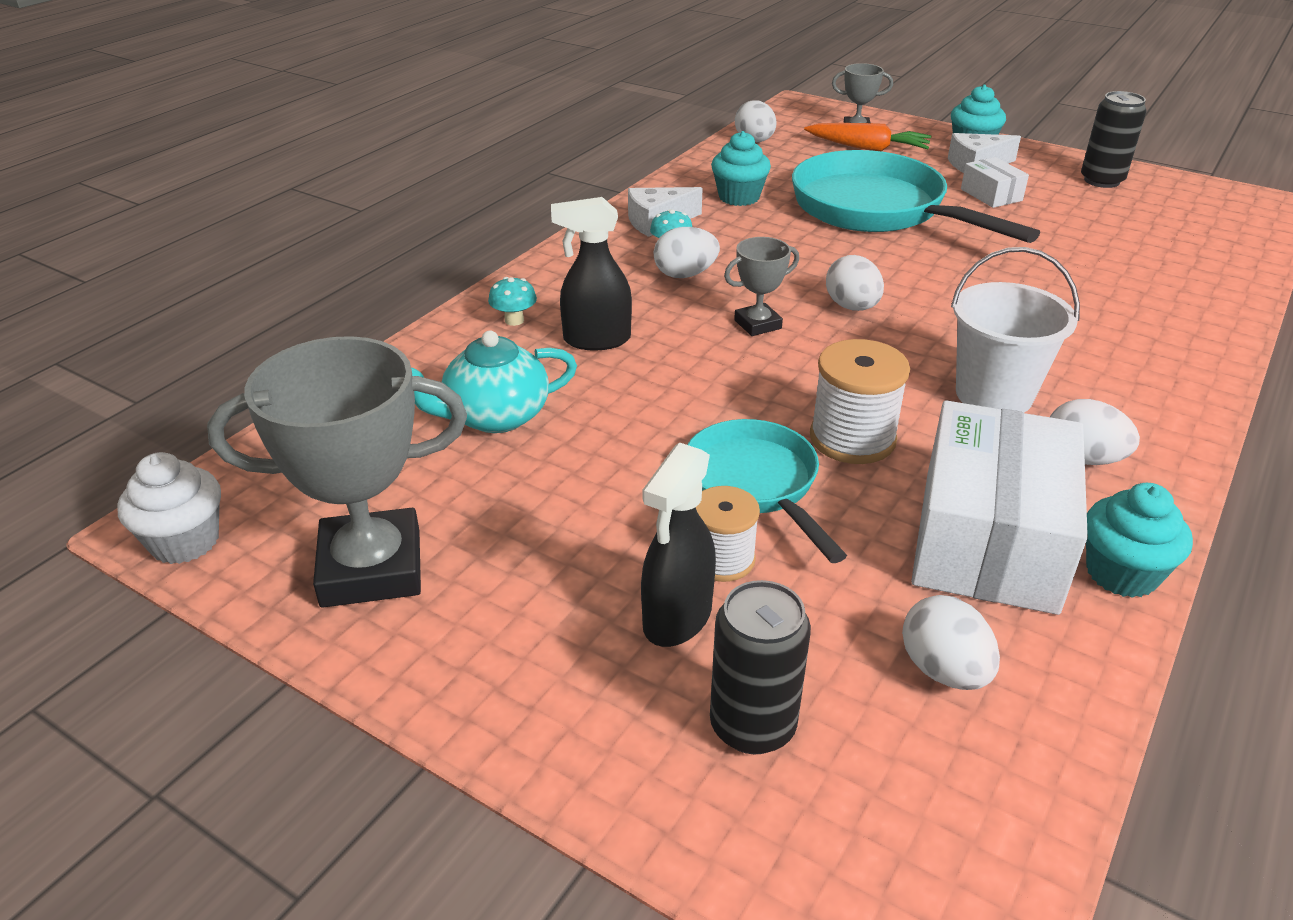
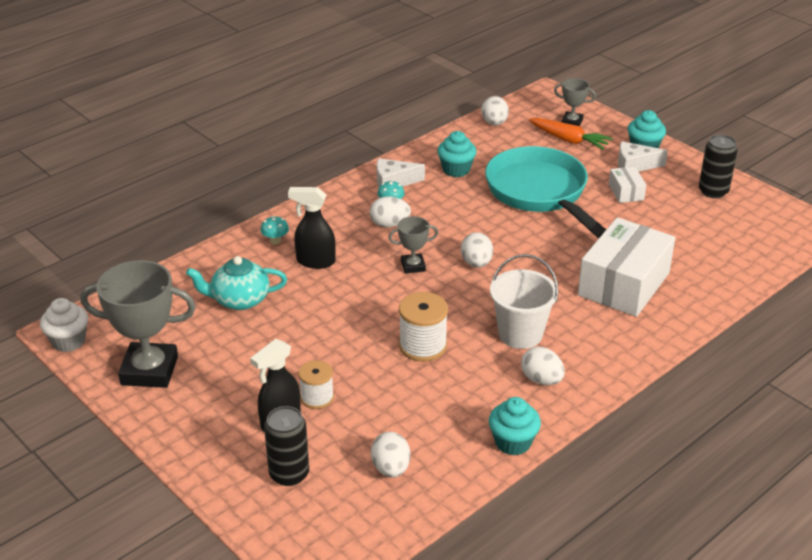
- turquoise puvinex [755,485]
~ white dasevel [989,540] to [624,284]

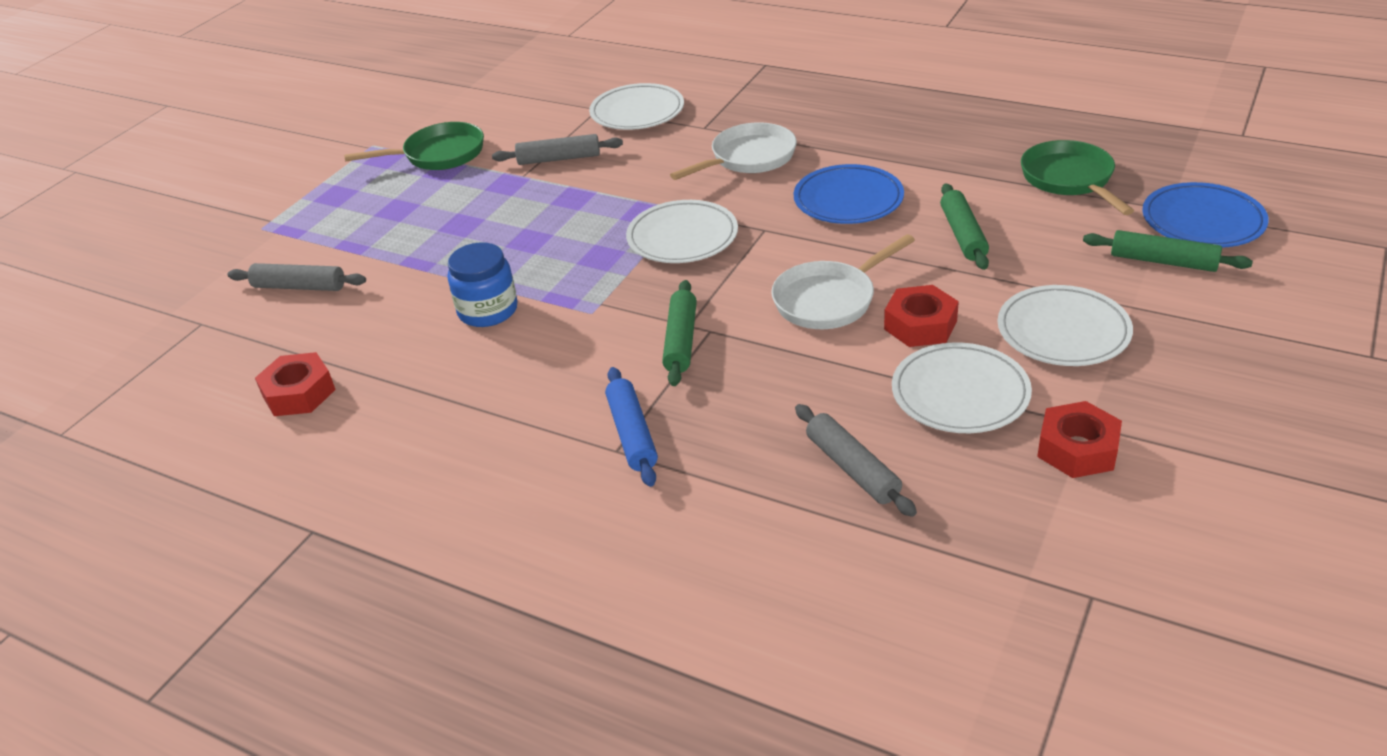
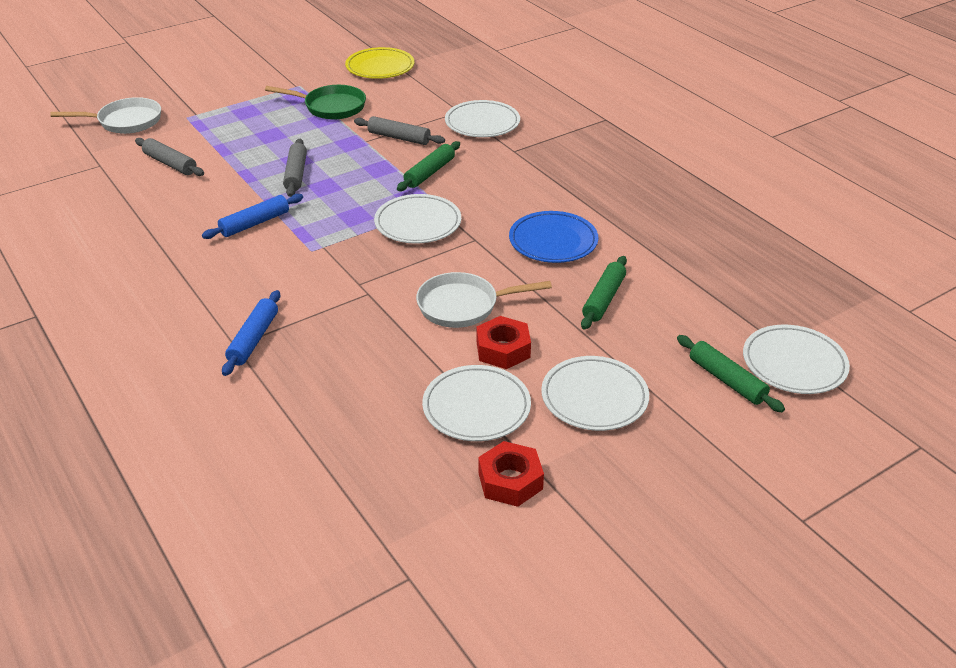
- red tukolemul [299,393]
- green puvinex [1070,180]
+ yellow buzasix [380,67]
~ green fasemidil [681,341] to [429,173]
~ white puvinex [748,158] to [125,121]
~ grey fasemidil [852,468] to [296,174]
~ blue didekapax [488,310] to blue fasemidil [255,223]
~ blue buzasix [1202,221] to white buzasix [794,363]

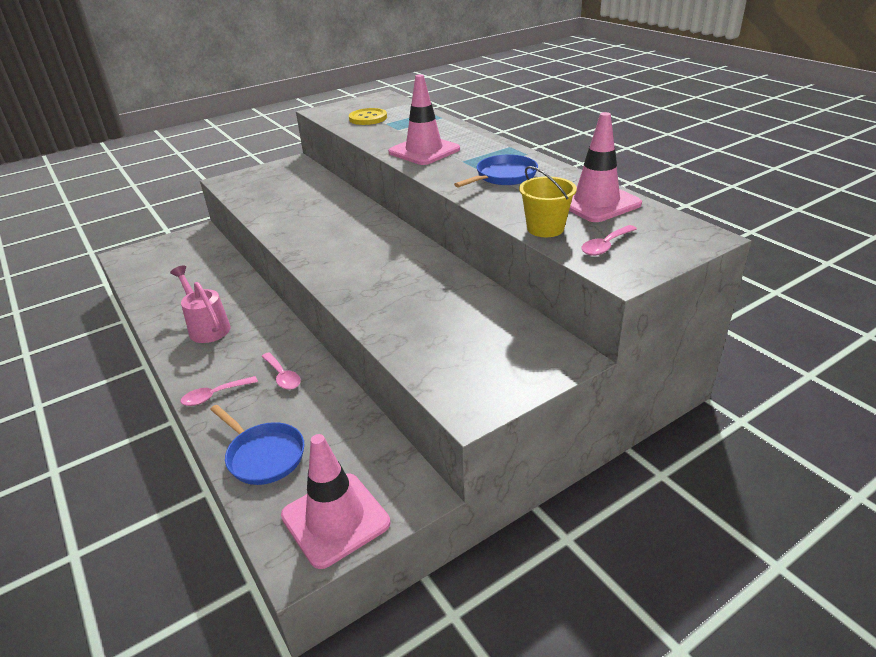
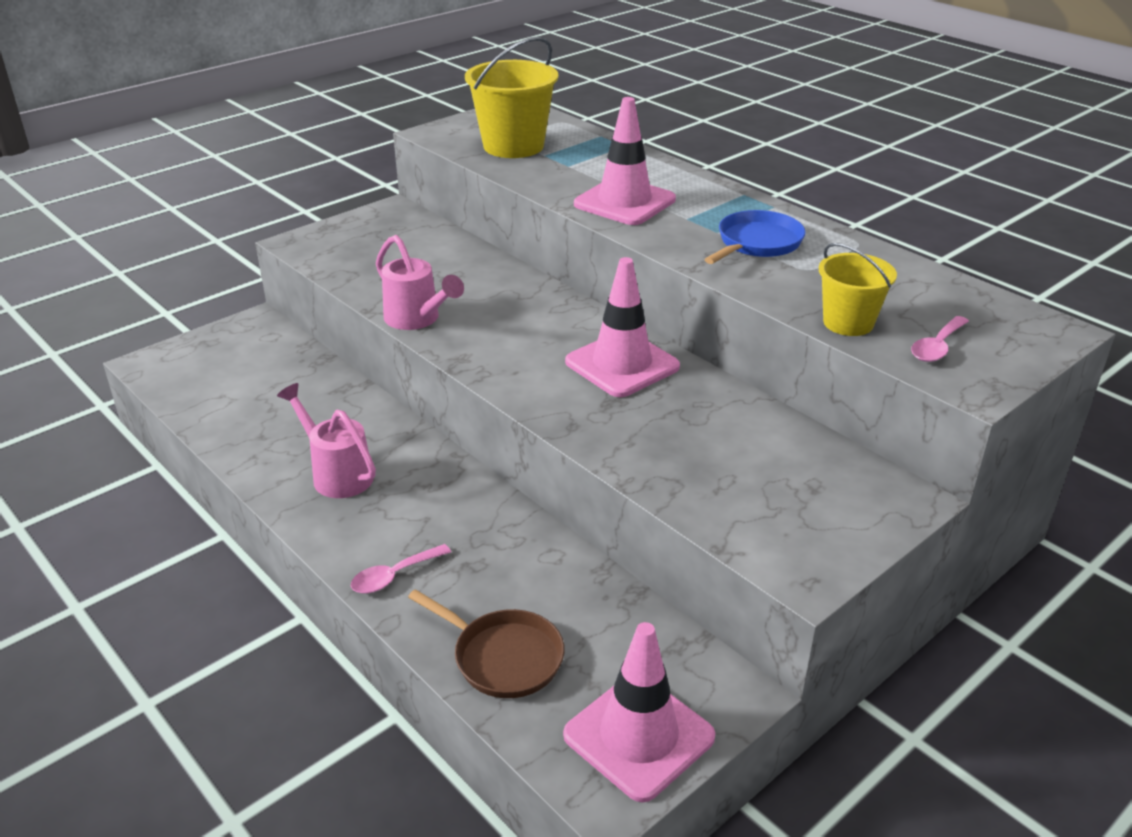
- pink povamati [282,376]
+ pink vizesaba [417,319]
~ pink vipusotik [596,202] to [622,364]
~ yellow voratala [368,118] to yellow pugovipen [513,146]
~ blue puvinex [263,455] to brown puvinex [503,657]

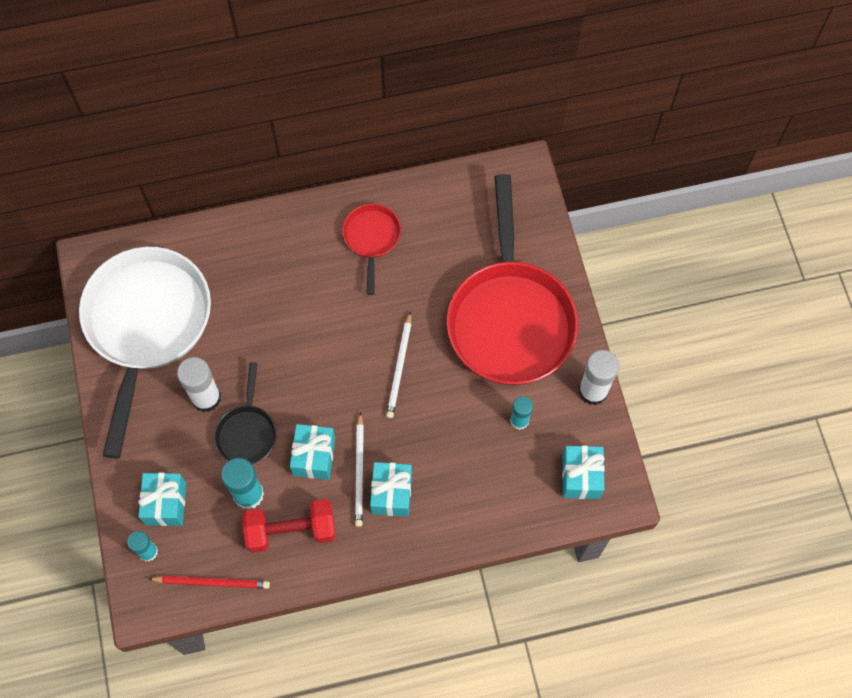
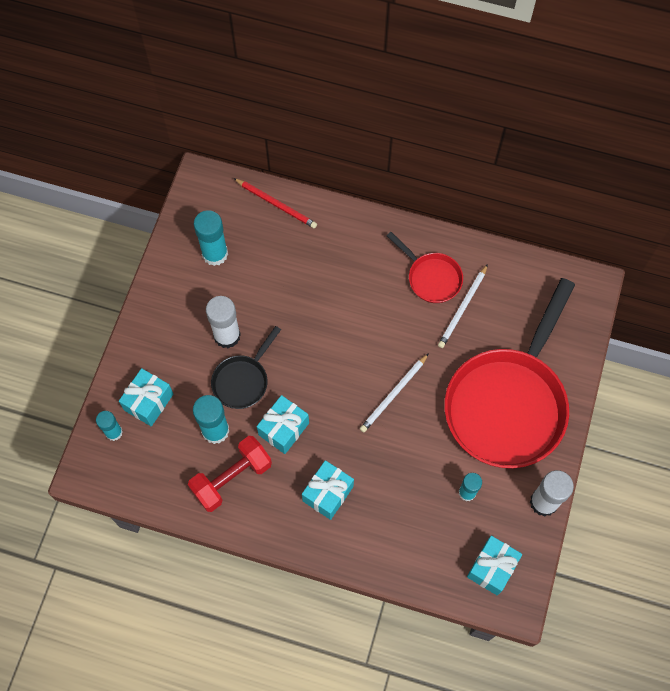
~ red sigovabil [212,582] to [276,204]
~ white sigovabil [359,472] to [462,308]
~ white puvinex [147,325] to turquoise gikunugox [215,254]
~ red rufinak [291,530] = [232,478] 60 degrees counterclockwise
~ red puvinex [372,239] = [431,278] 105 degrees clockwise

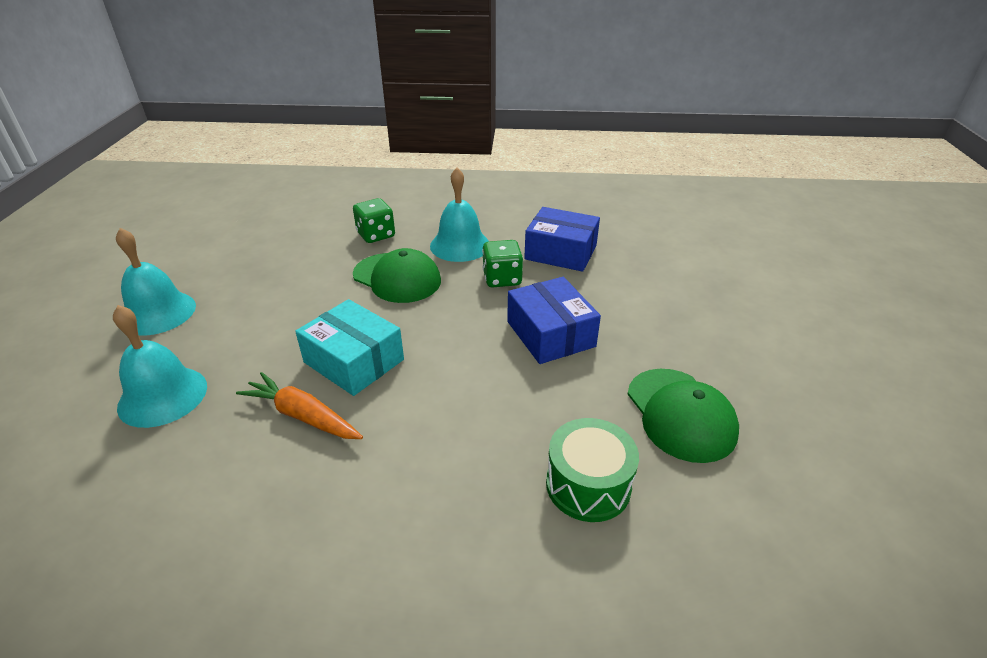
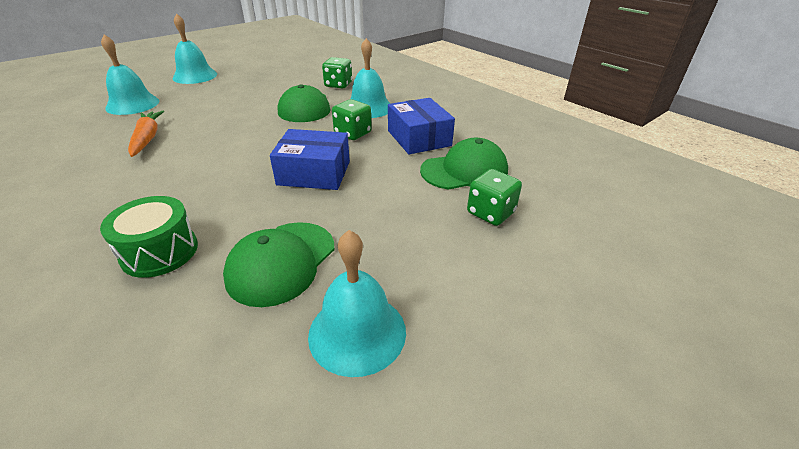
- turquoise dasevel [354,361]
+ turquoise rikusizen [357,332]
+ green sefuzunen [464,171]
+ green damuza [490,213]
~ blue dasevel [550,334] = [314,173] 75 degrees clockwise

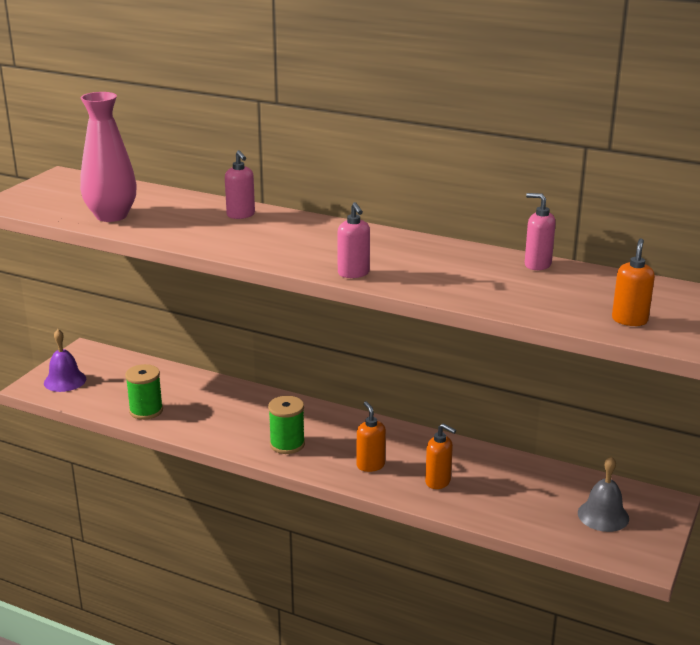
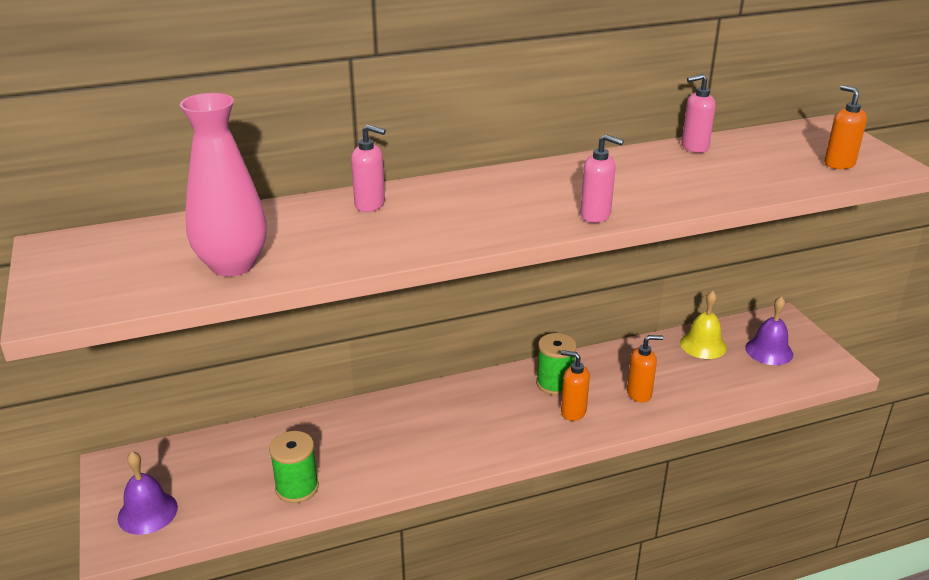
+ yellow rikusizen [703,345]
~ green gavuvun [287,444] to [554,384]
~ grey rikusizen [603,515] to purple rikusizen [769,351]

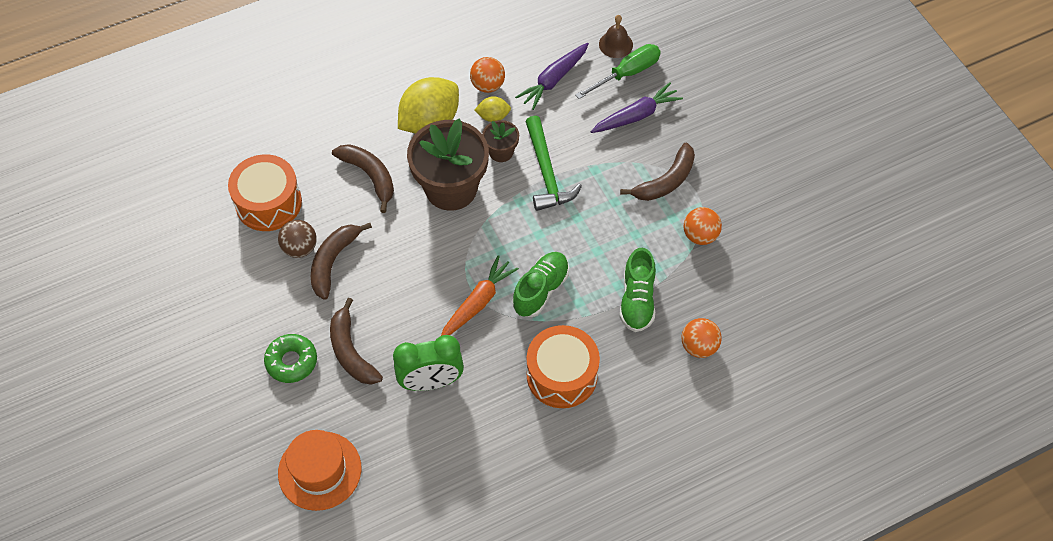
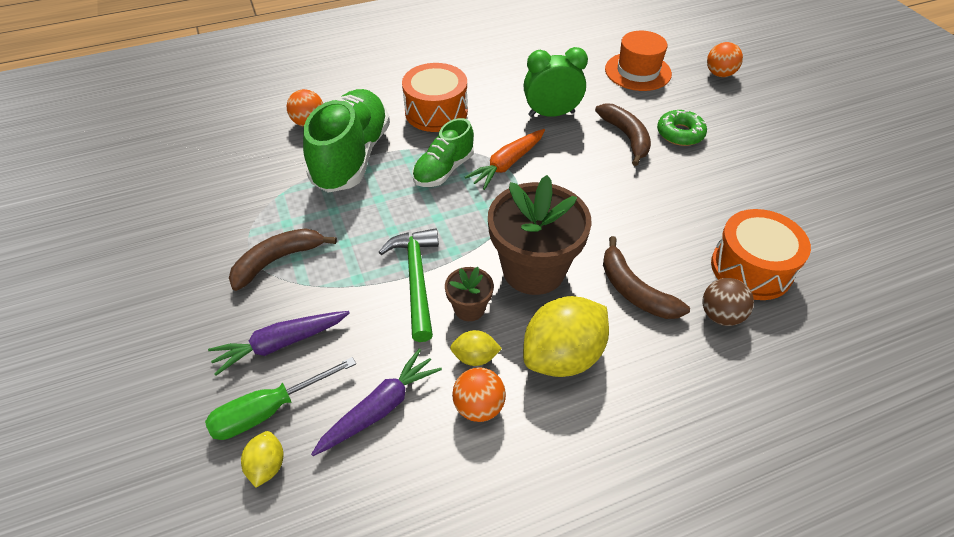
- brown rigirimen [333,261]
~ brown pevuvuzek [300,248] to [720,315]
~ orange pevuvuzek [700,235] to [719,74]
~ brown rikusizen [615,44] to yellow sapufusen [267,466]
~ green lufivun [637,300] = [352,157] x1.74

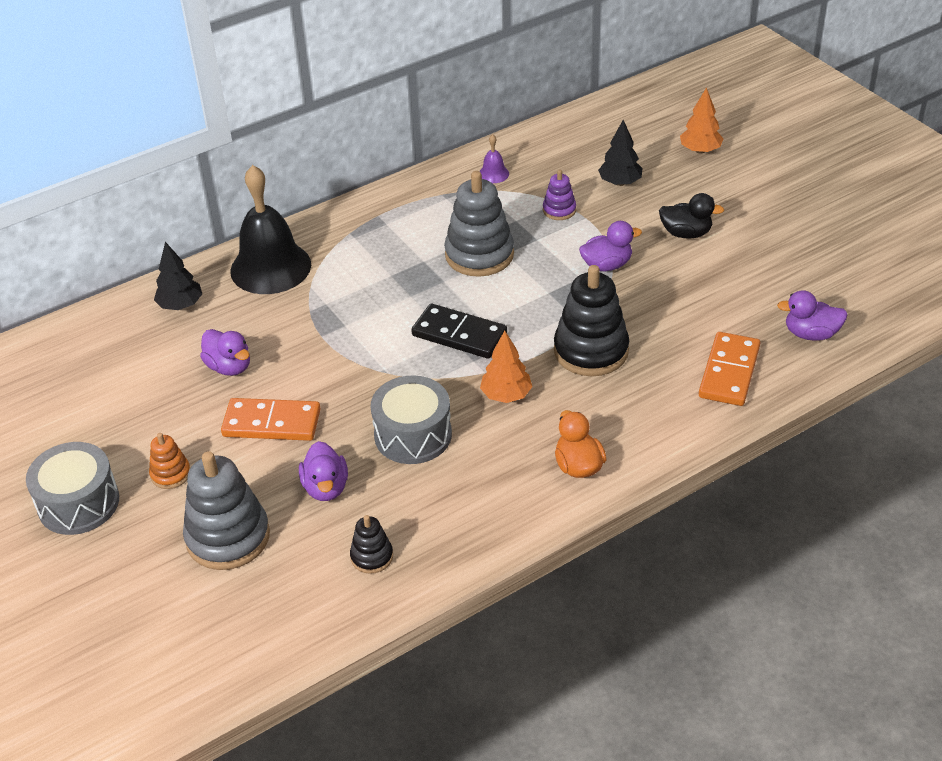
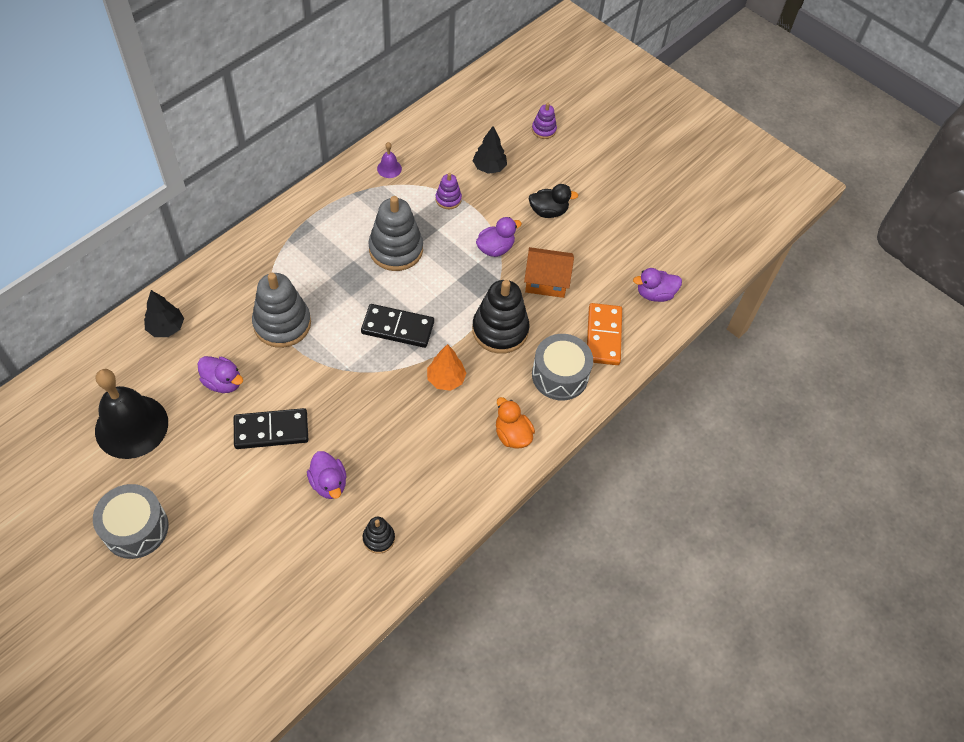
- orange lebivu [170,474]
+ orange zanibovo [546,281]
~ grey lebivu [228,537] to [282,324]
~ black rikusizen [270,267] to [131,426]
~ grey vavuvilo [413,435] to [560,375]
~ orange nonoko [700,150] to purple lebivu [544,130]
~ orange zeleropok [272,423] to black zeleropok [271,430]

